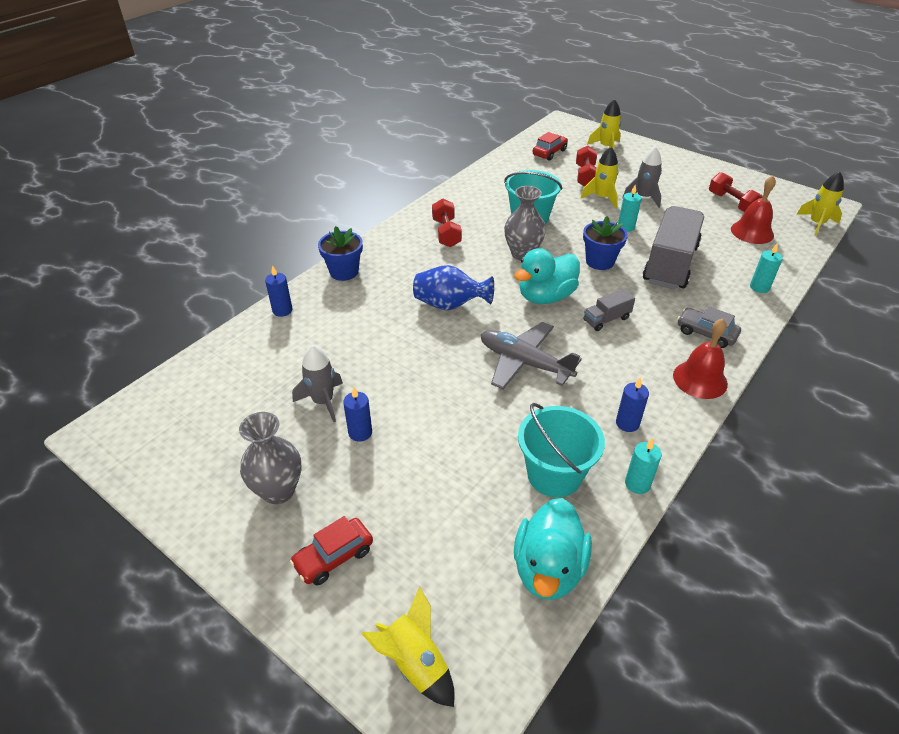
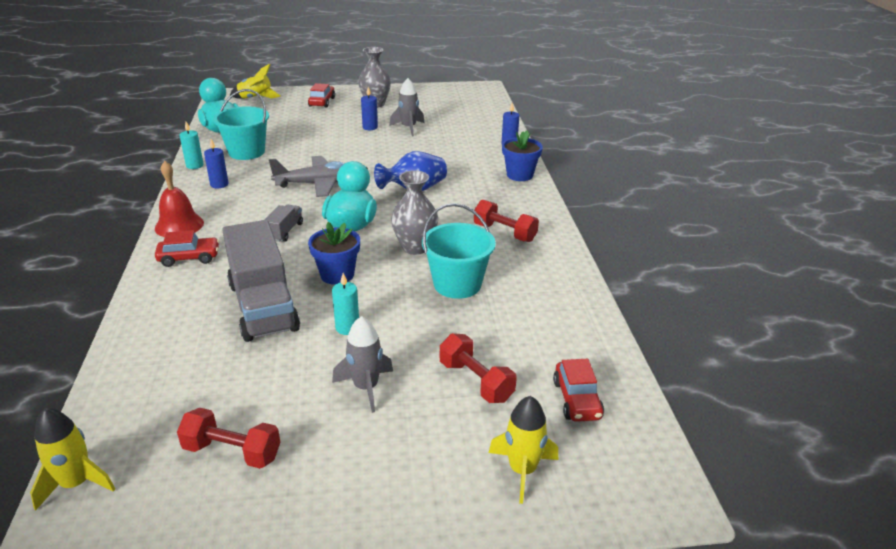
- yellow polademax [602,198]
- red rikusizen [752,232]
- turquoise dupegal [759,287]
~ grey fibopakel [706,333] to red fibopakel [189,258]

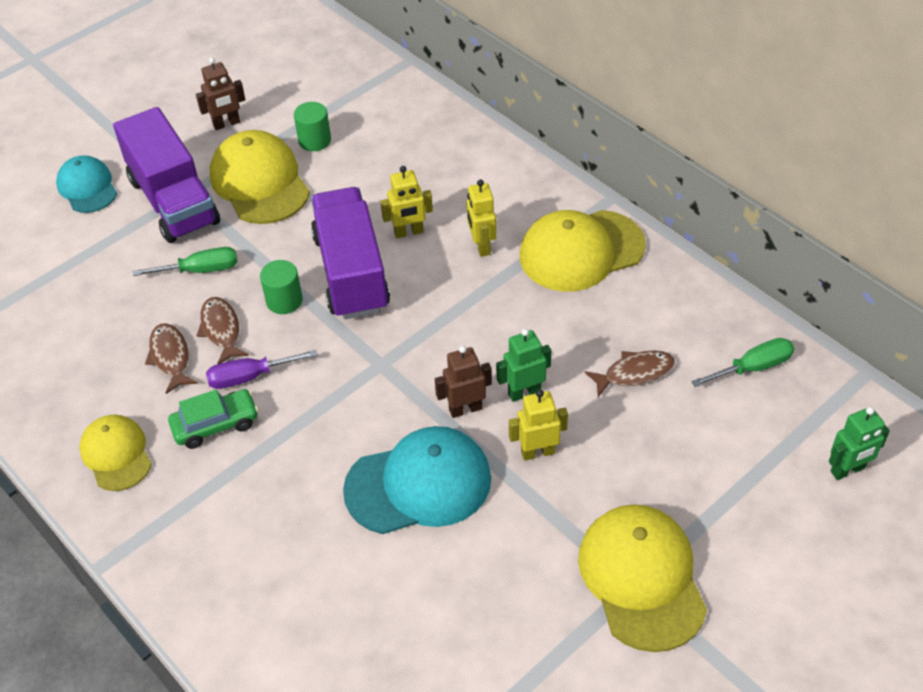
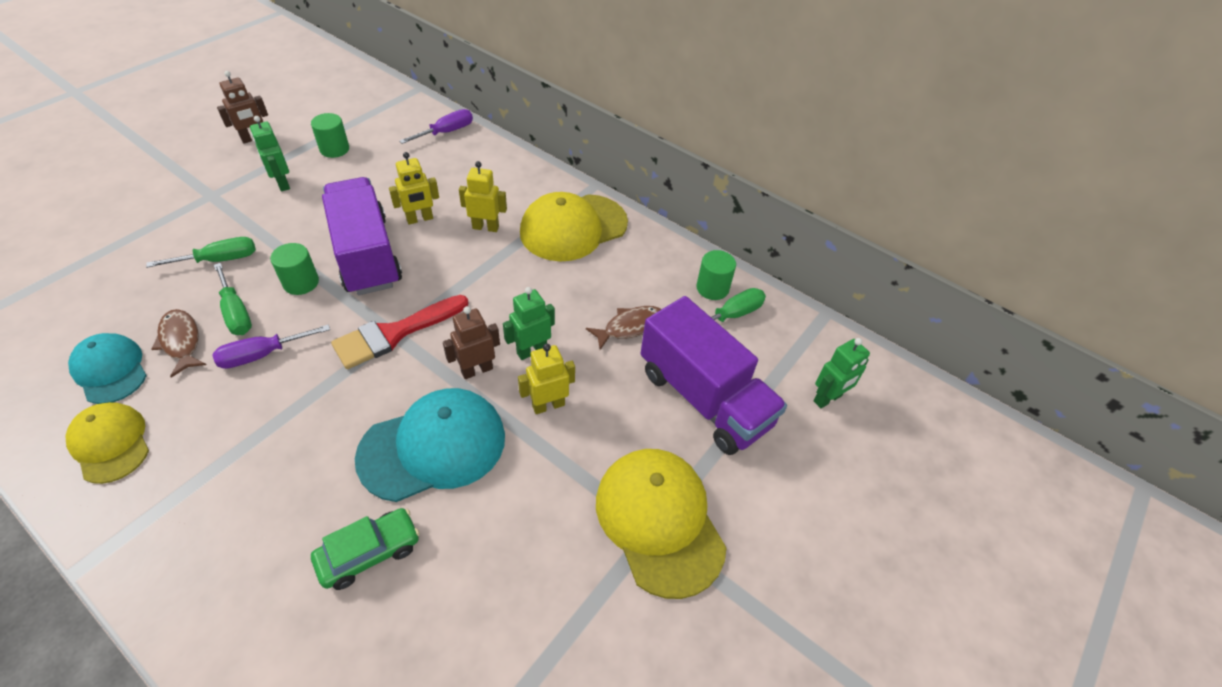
+ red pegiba [395,333]
+ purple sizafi [446,132]
+ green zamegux [712,288]
~ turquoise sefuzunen [87,187] to [110,370]
~ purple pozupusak [173,201] to [704,398]
~ green fibopakel [216,425] to [369,553]
~ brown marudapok [221,330] to green sizafi [236,312]
~ yellow sefuzunen [260,182] to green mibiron [282,183]
~ yellow mibiron [481,246] = [485,227] 120 degrees clockwise

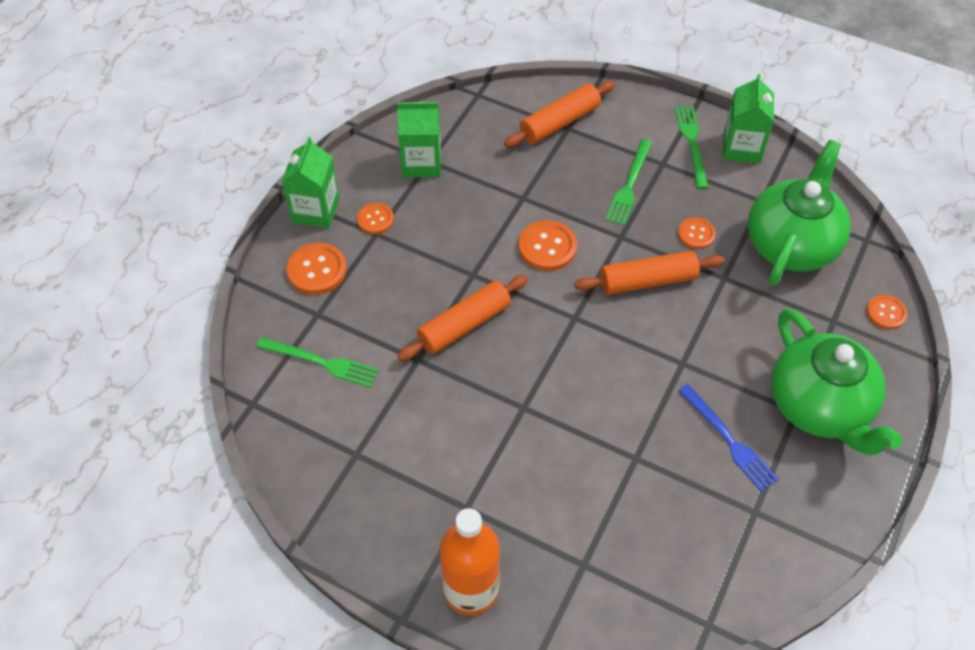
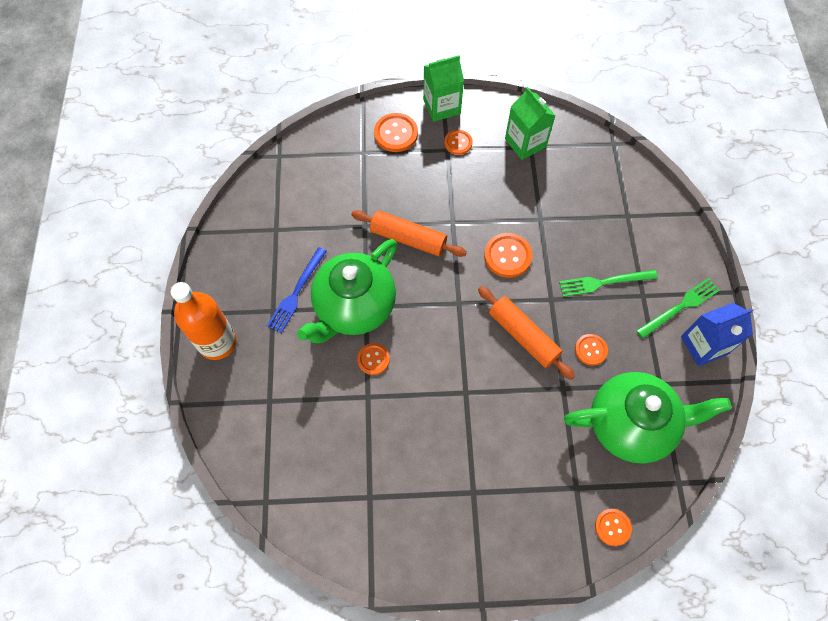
- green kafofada [321,362]
- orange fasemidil [559,122]
+ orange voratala [373,359]
~ blue kafofada [728,440] to [296,292]
~ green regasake [819,406] to [354,307]
~ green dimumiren [741,148] to blue dimumiren [704,345]

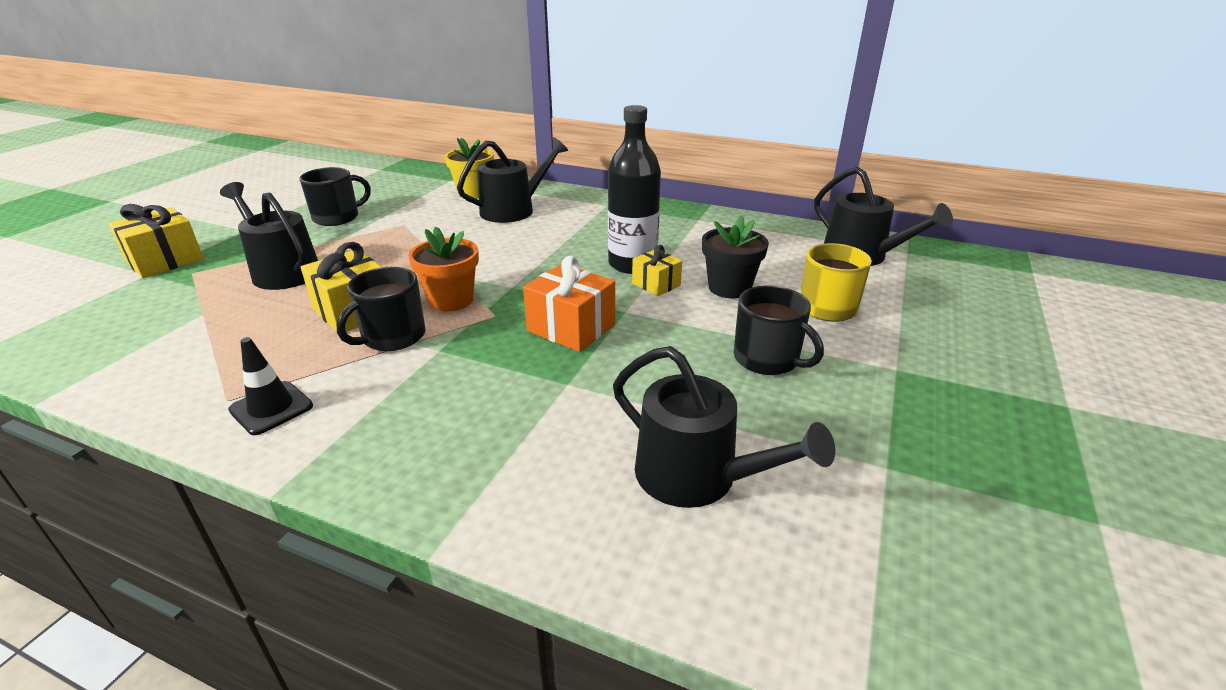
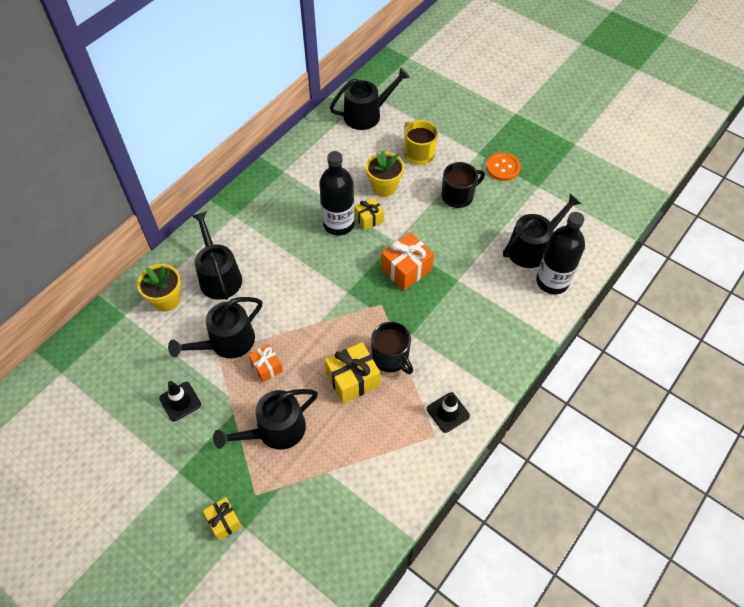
- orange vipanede [451,300]
+ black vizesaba [227,342]
+ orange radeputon [266,367]
+ orange voratala [503,167]
+ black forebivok [552,281]
~ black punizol [337,217] to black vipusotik [180,401]
~ black vipanede [729,288] to yellow vipanede [384,187]
~ yellow radeputon [165,261] = [224,521] x0.61

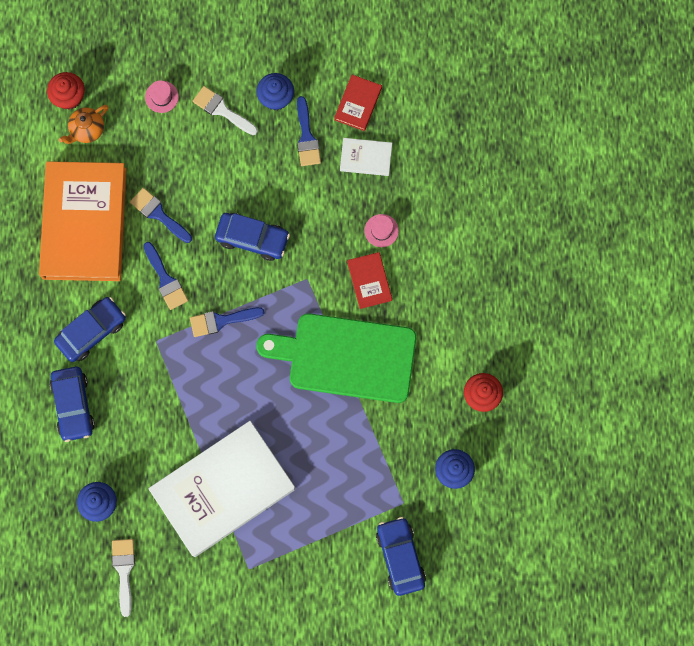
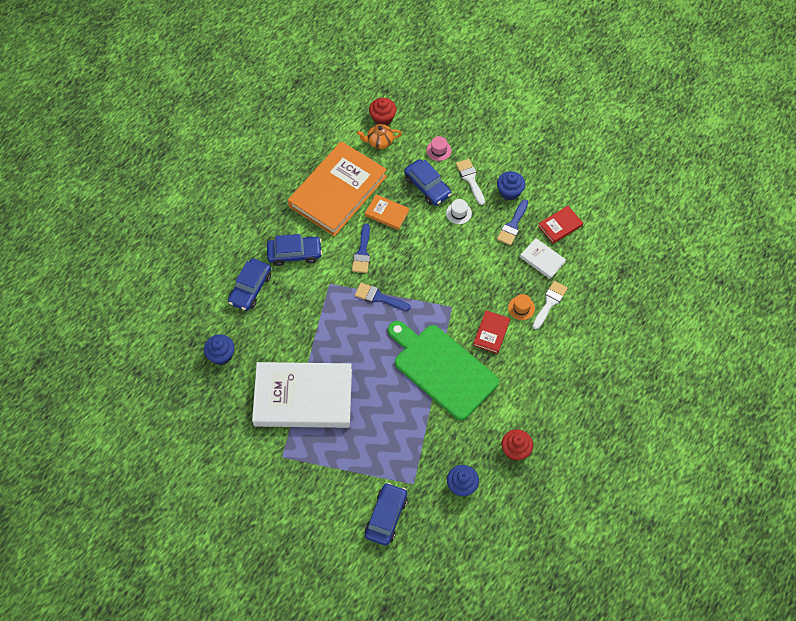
+ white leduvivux [458,213]
~ white pegiba [124,571] to [550,303]
~ blue fibopakel [252,238] to [427,187]
~ blue pegiba [158,214] to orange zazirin [387,213]
~ pink leduvivux [381,230] to orange leduvivux [521,308]

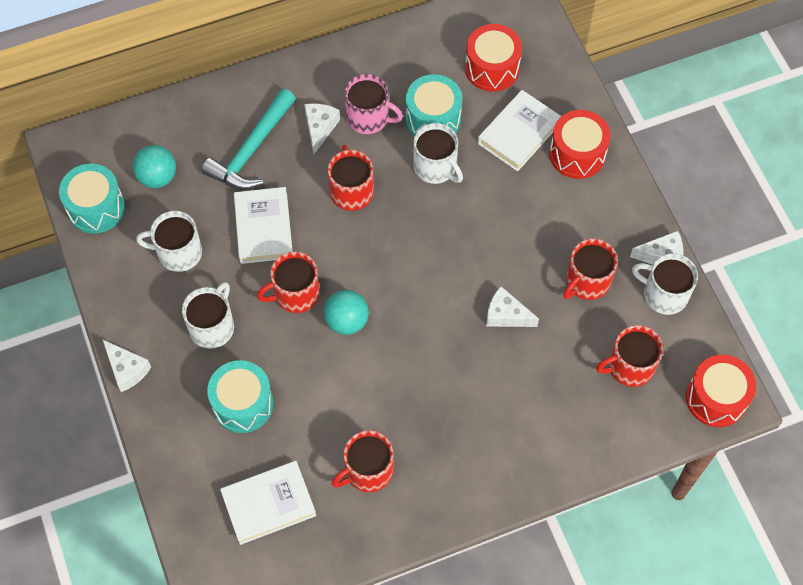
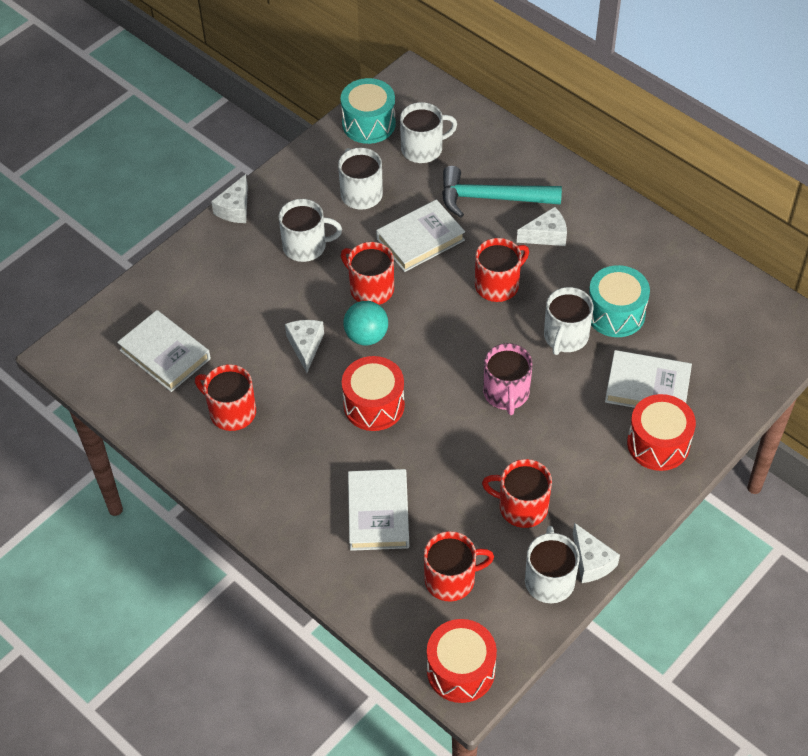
- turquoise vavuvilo [243,404]
+ white zazirin [378,513]
~ pink punizol [369,117] to [506,393]
~ red vavuvilo [492,68] to [374,405]
~ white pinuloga [506,315] to [305,346]
~ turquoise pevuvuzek [157,177] to white punizol [423,149]
~ red punizol [629,366] = [451,579] 120 degrees clockwise

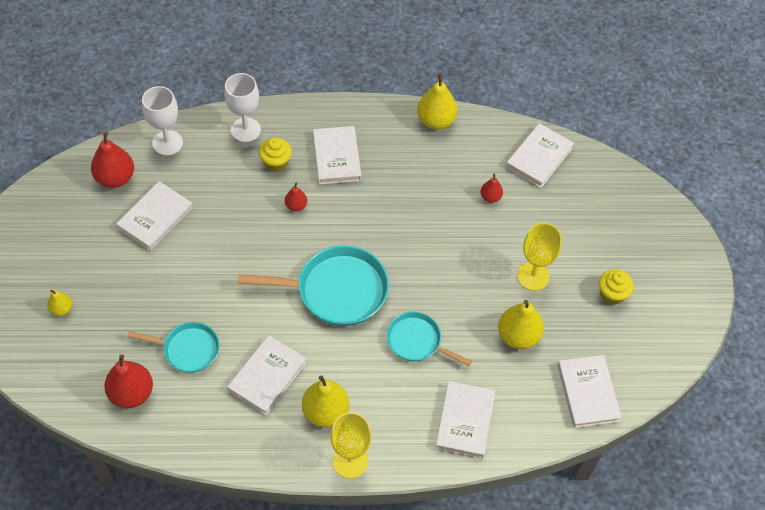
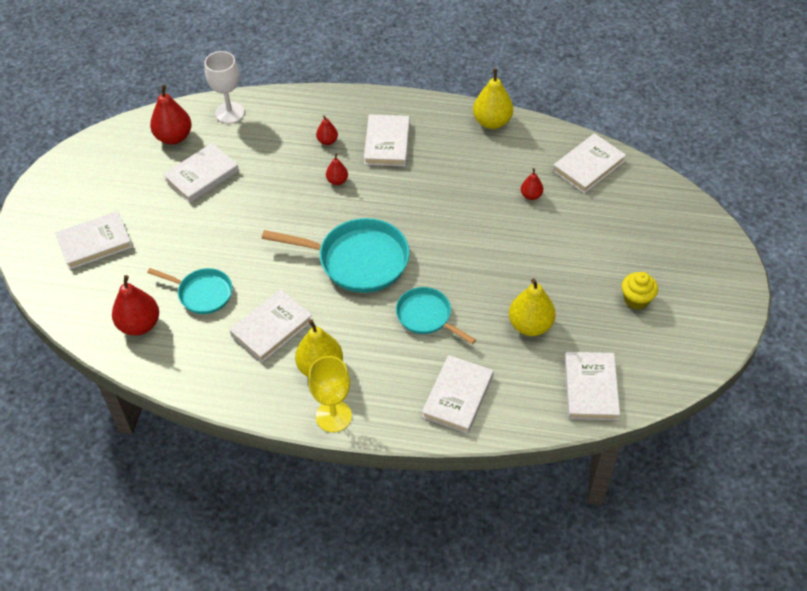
- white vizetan [245,130]
- yellow vizetan [533,276]
~ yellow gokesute [62,309] to white zazirin [95,243]
~ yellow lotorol [276,163] to red gokesute [327,141]

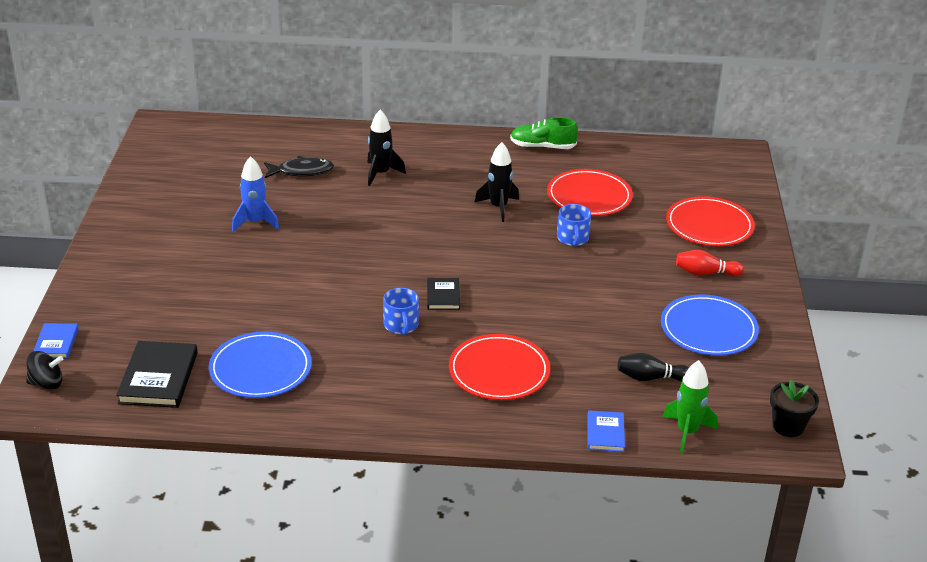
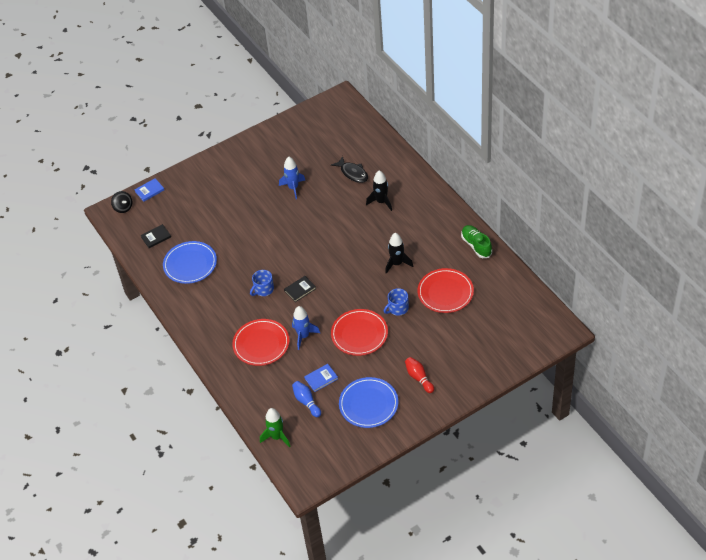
- black vipanede [788,426]
+ blue polademax [303,336]
~ blue zazirin [605,433] to [321,378]
~ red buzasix [709,225] to [359,334]
~ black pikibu [650,378] to blue pikibu [306,402]
~ black zazirin [158,378] = [156,237] x0.58

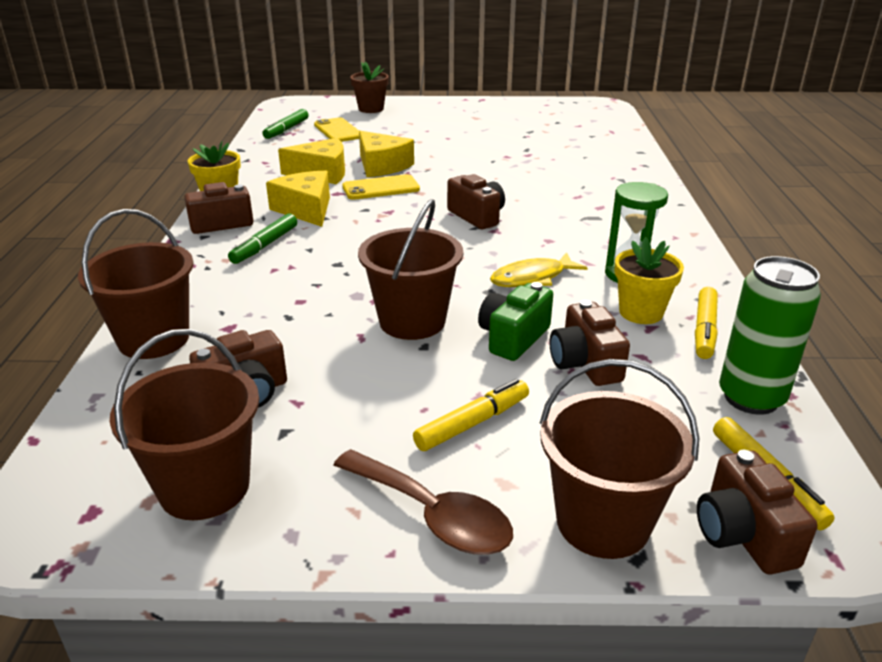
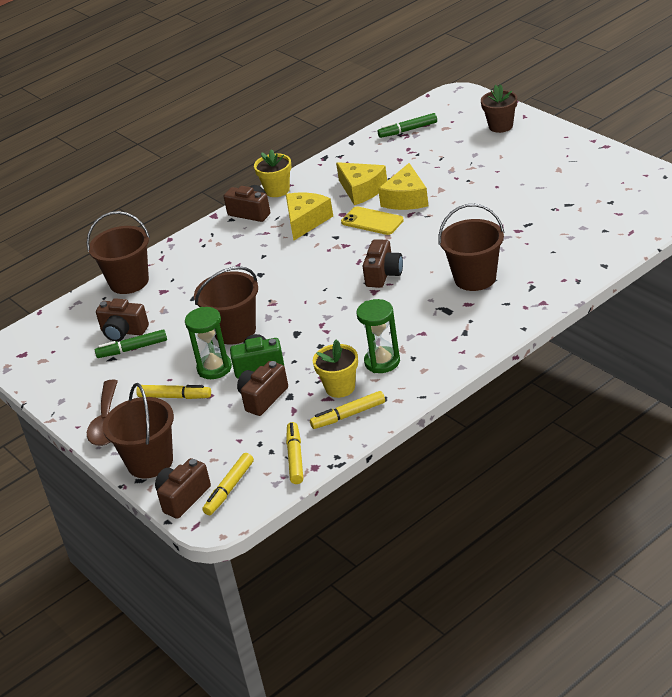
- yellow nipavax [338,131]
- yellow marudapok [532,278]
+ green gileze [214,368]
~ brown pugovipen [204,487] to [475,278]
~ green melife [265,245] to [132,349]
~ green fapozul [751,398] to yellow melife [295,458]

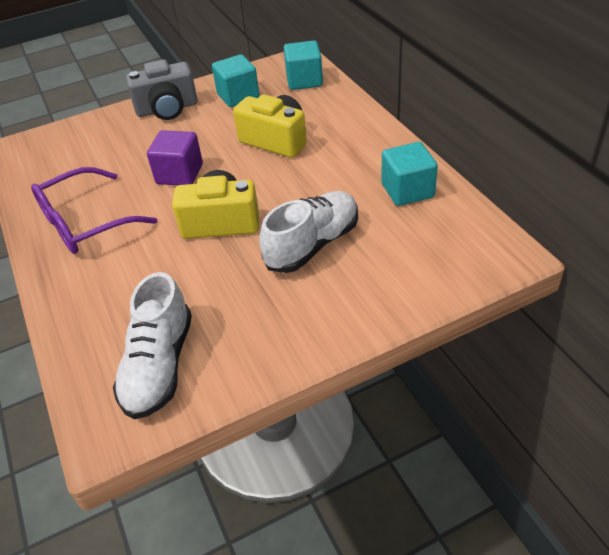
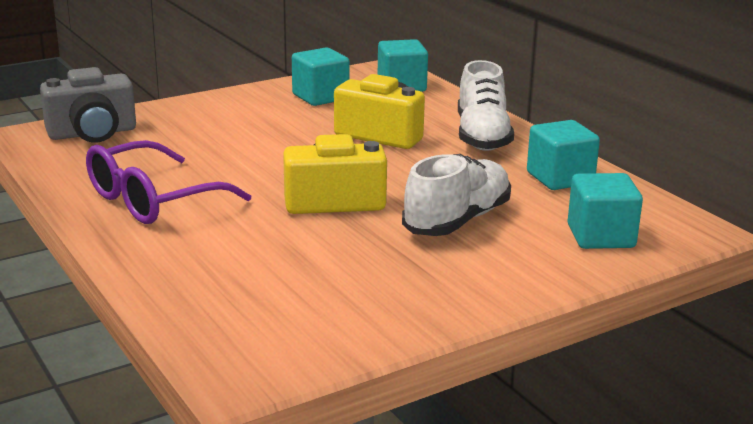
- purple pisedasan [179,174]
+ turquoise pisedasan [600,236]
~ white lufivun [159,365] to [482,136]
~ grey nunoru [167,109] to [92,133]

